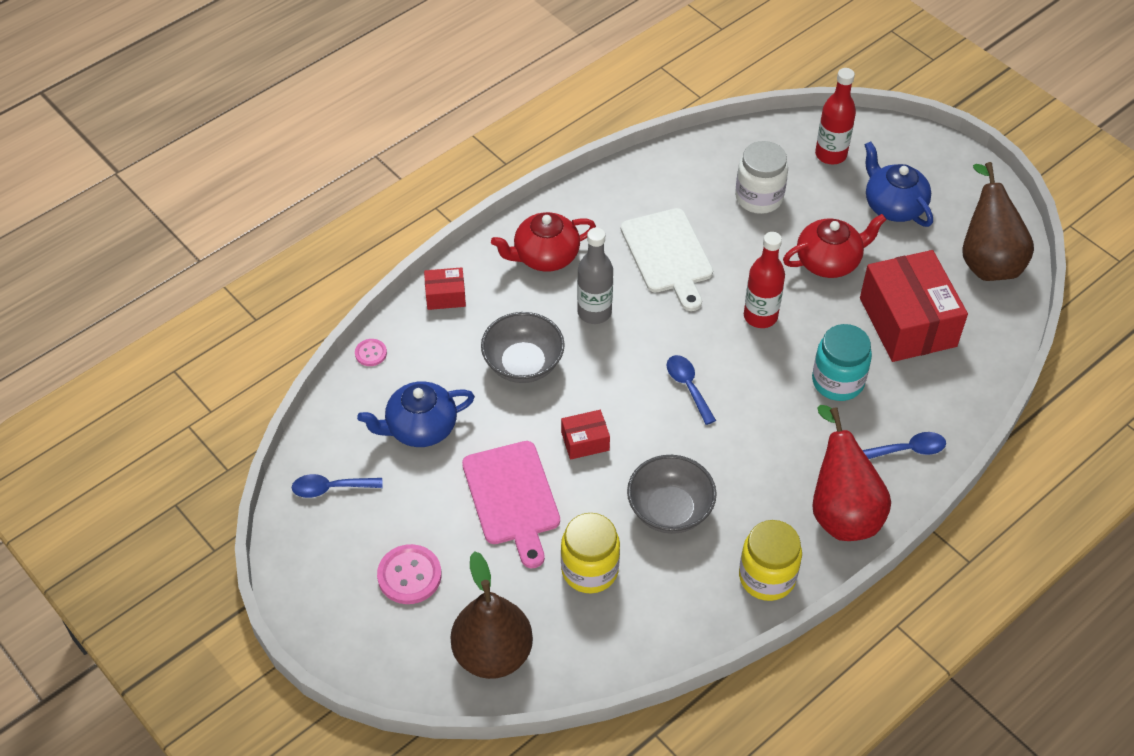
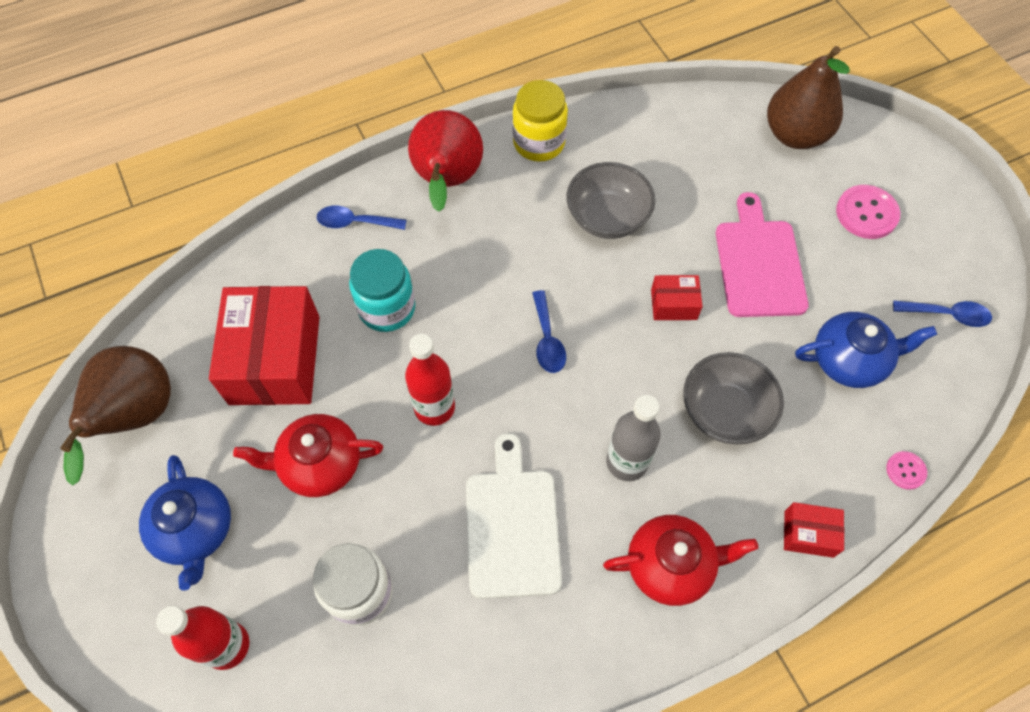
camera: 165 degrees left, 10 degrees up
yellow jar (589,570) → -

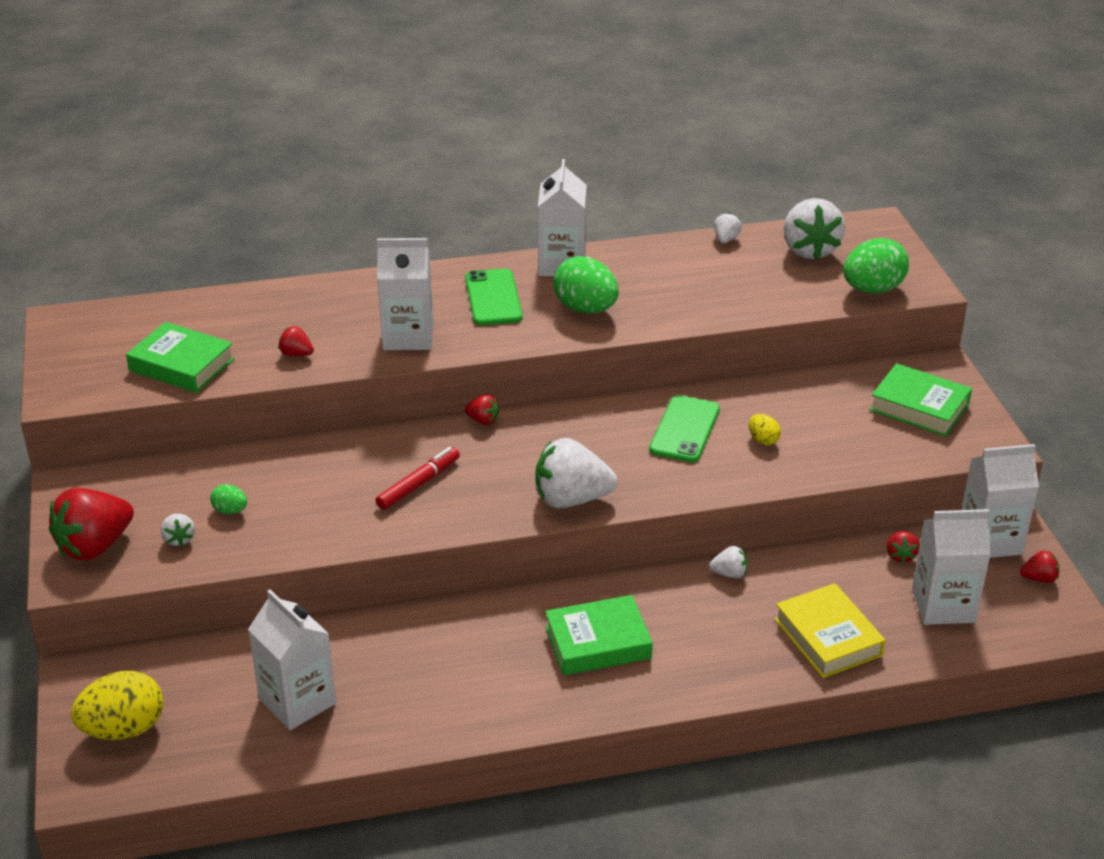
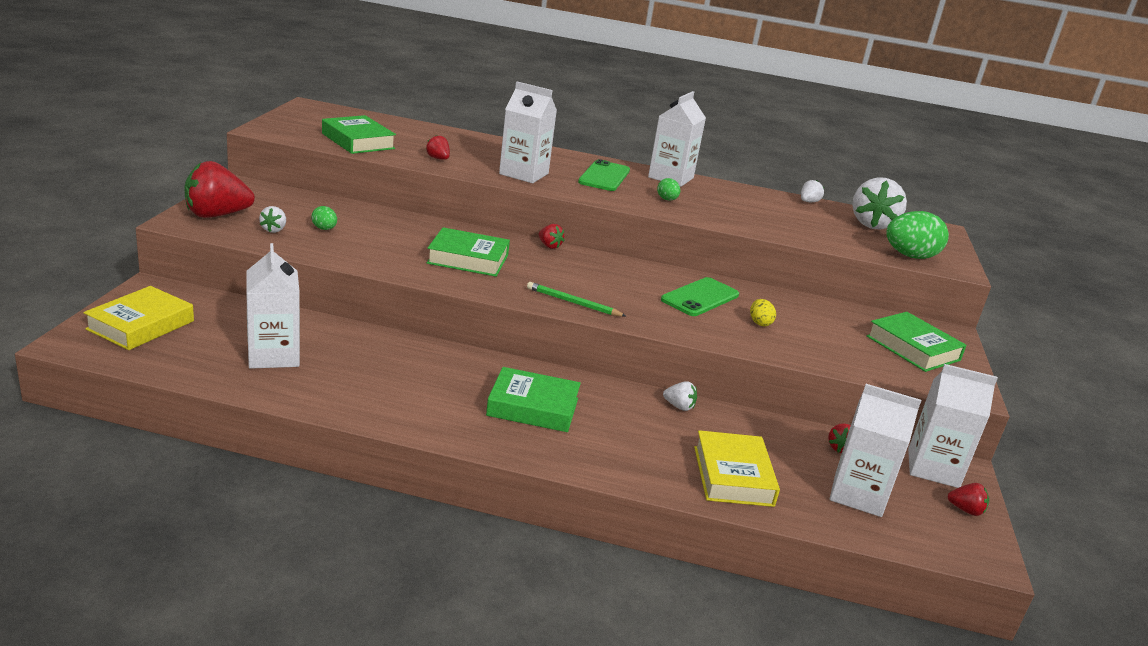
camera: 20 degrees right, 10 degrees down
yellow egg (124,729) → yellow book (141,325)
red marker (418,484) → green book (468,259)
white strawberry (571,499) → green pencil (573,303)
green egg (585,309) → green egg (667,200), x0.48

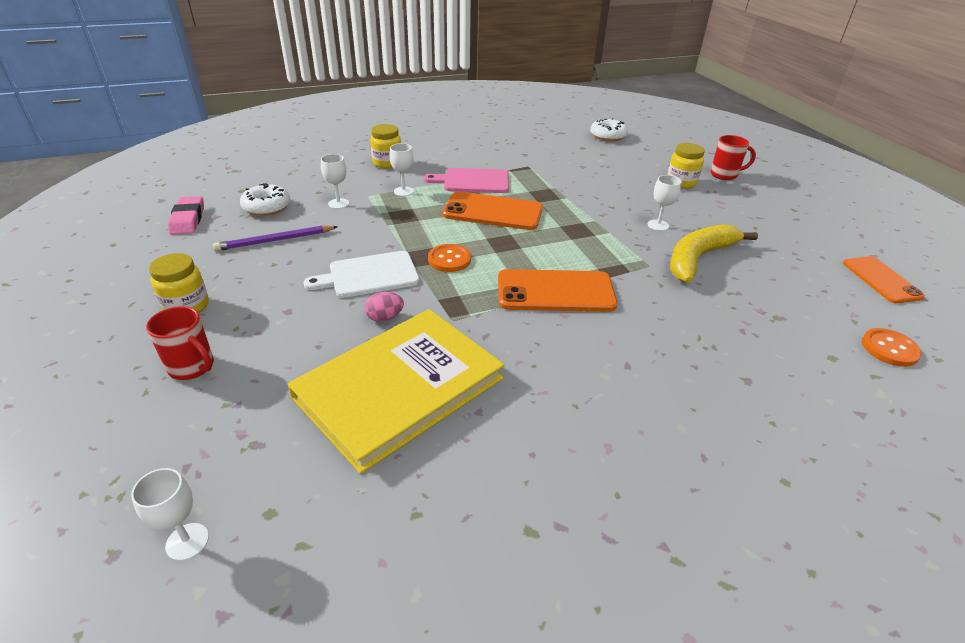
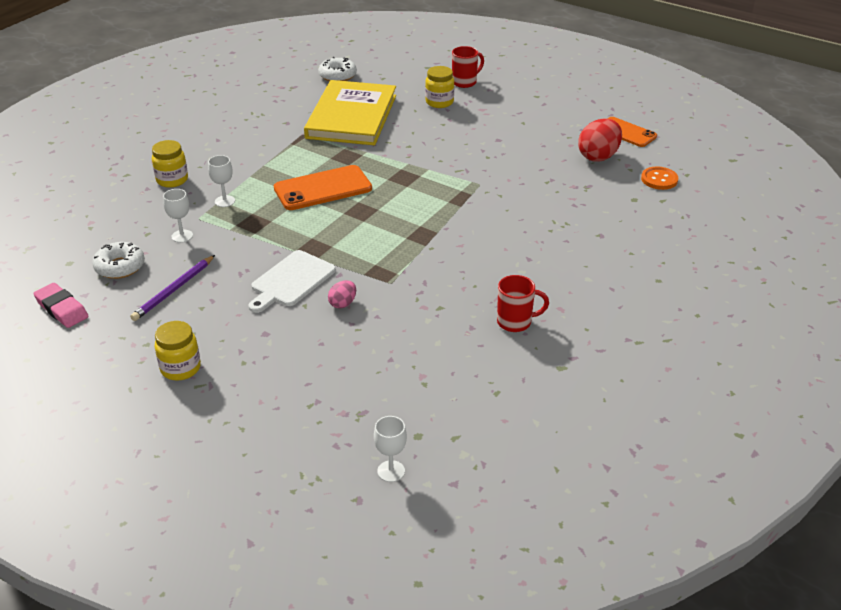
camera: 35 degrees left, 0 degrees up
red mug (192,367) → red mug (515,322), relocated
yellow book (399,388) → yellow book (351,117), relocated
pink cutting board (473,181) → -
orange button (449,259) → -
orange phone (555,292) → -
white goblet (658,225) → -
yellow banana (698,258) → -
- → red egg (598,156)

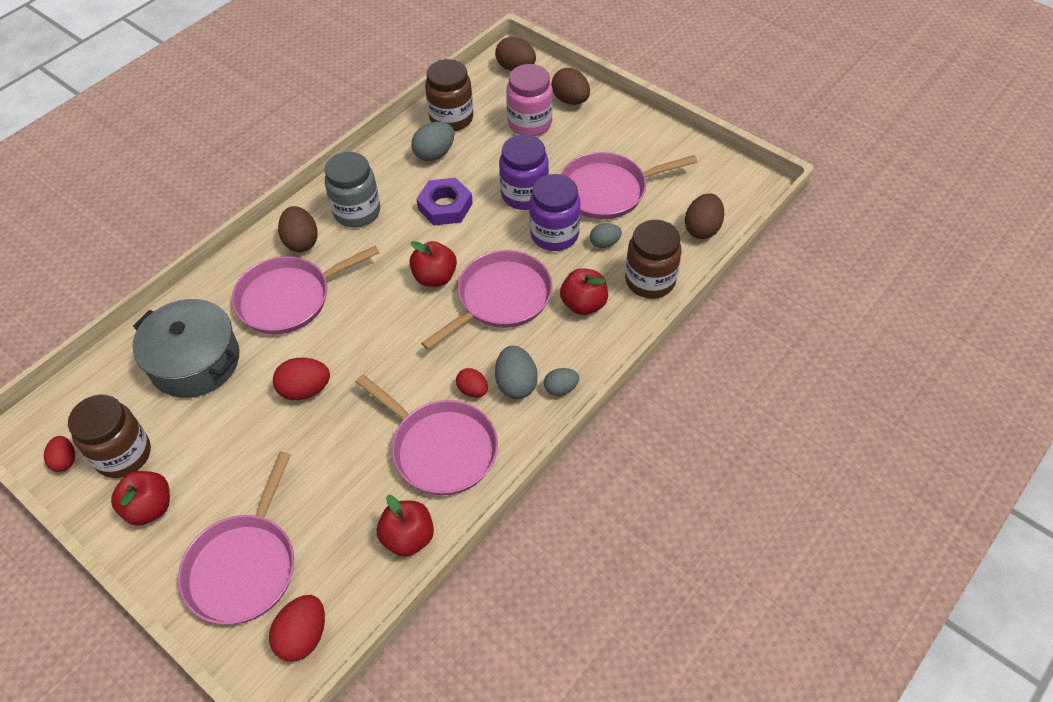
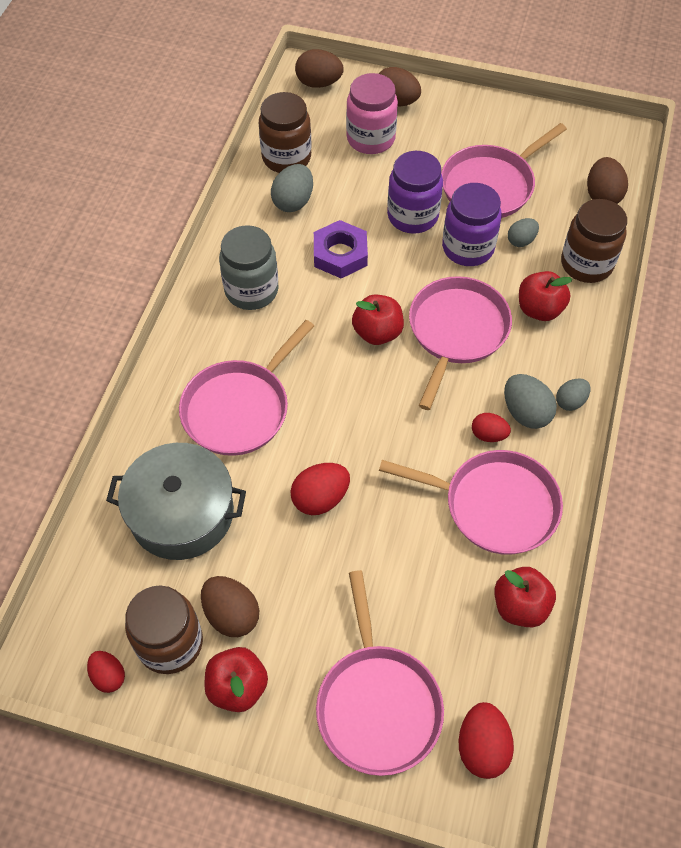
camera: 25 degrees left, 5 degrees up
brown egg (301,241) → brown egg (231,614), relocated

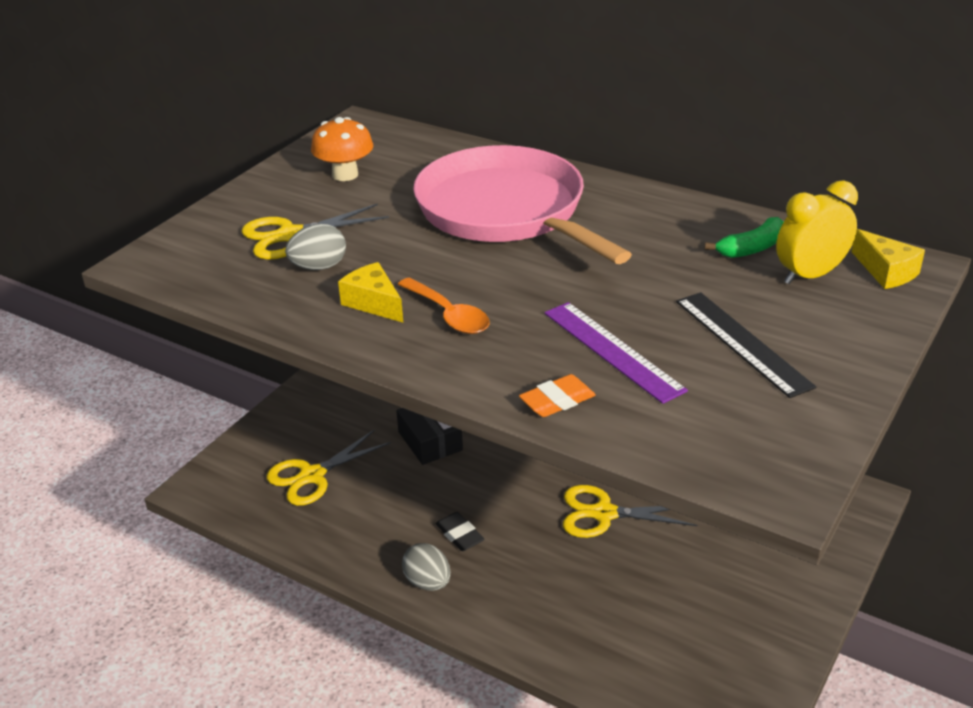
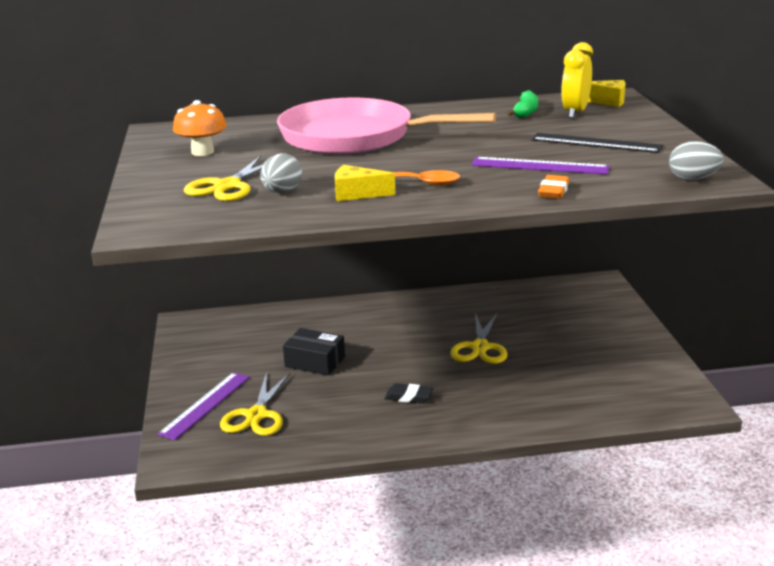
camera: 40 degrees left, 10 degrees down
grey egg (428,582) → grey egg (693,179), relocated
yellow scissors (604,514) → yellow scissors (480,347), 45 degrees counterclockwise
- → purple ruler (205,405)

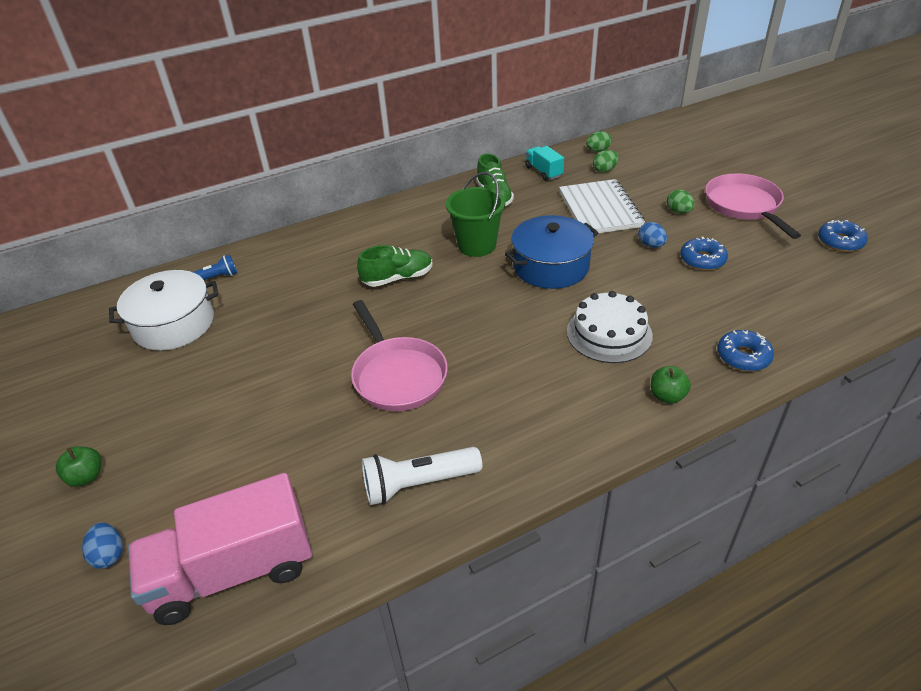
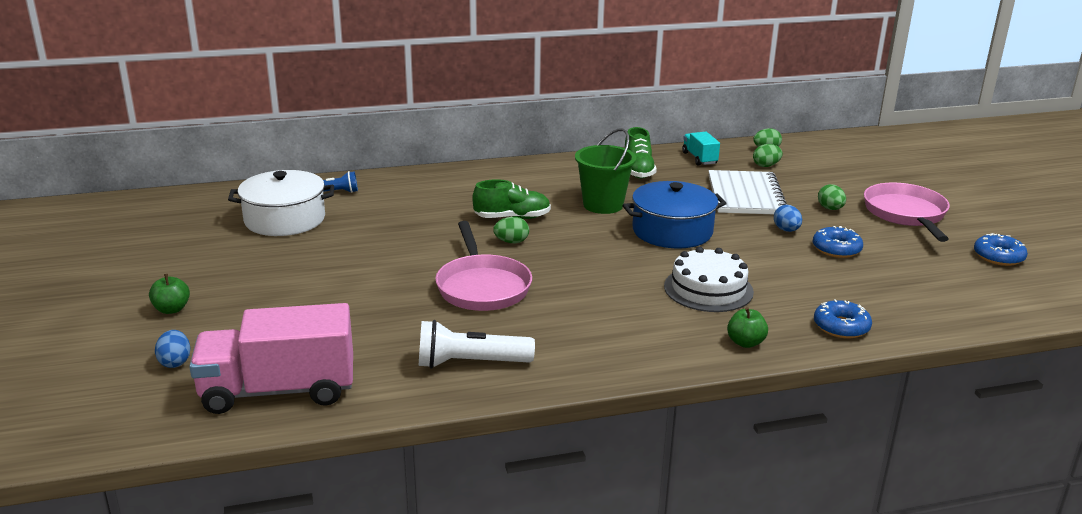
camera: 10 degrees right, 15 degrees down
- → green egg (511,242)

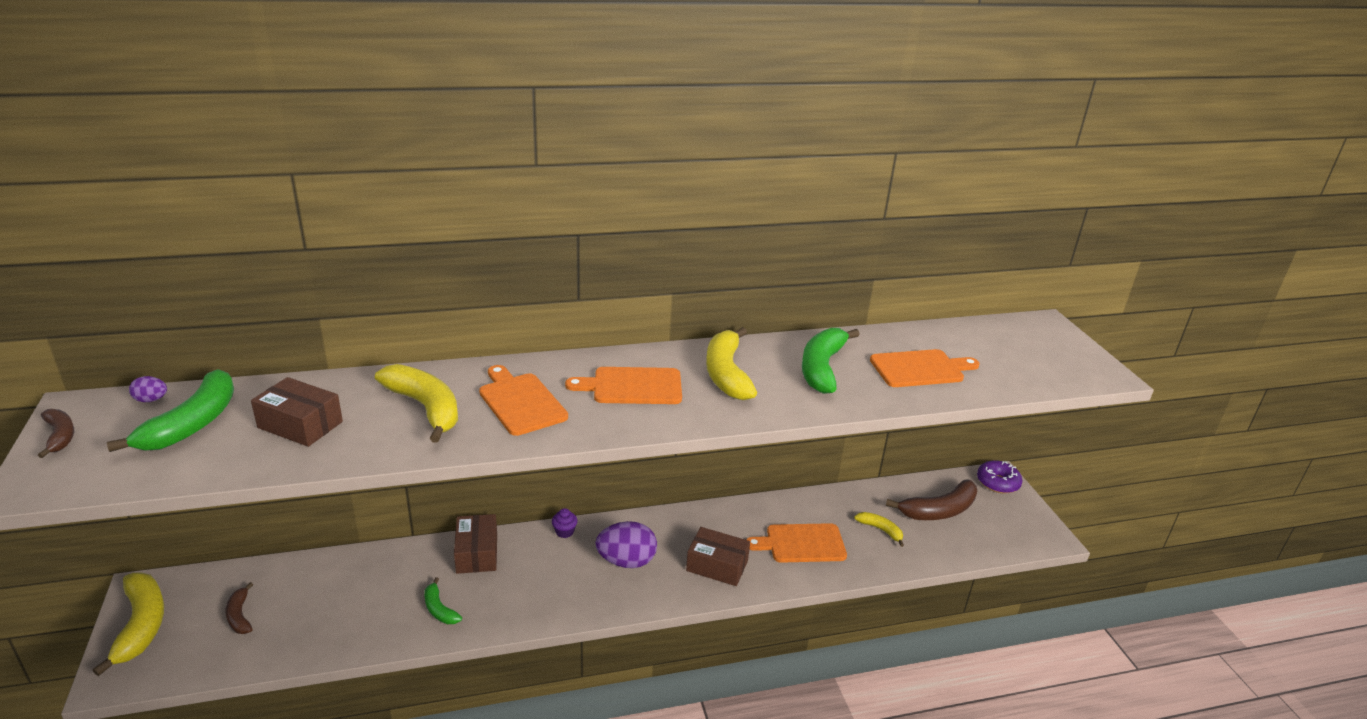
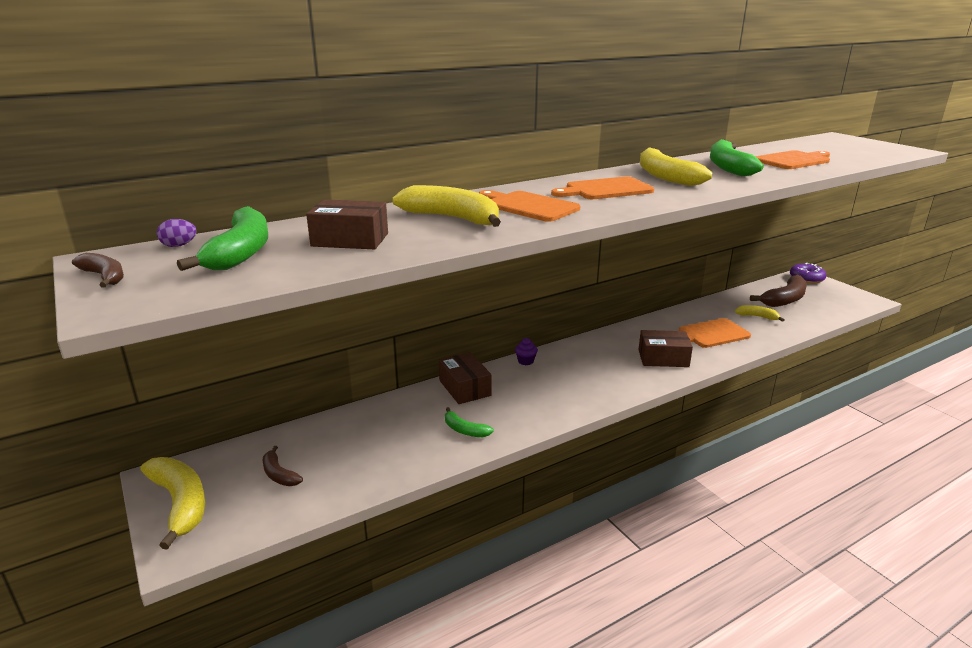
camera: 15 degrees left, 5 degrees down
purple egg (626,561) → -

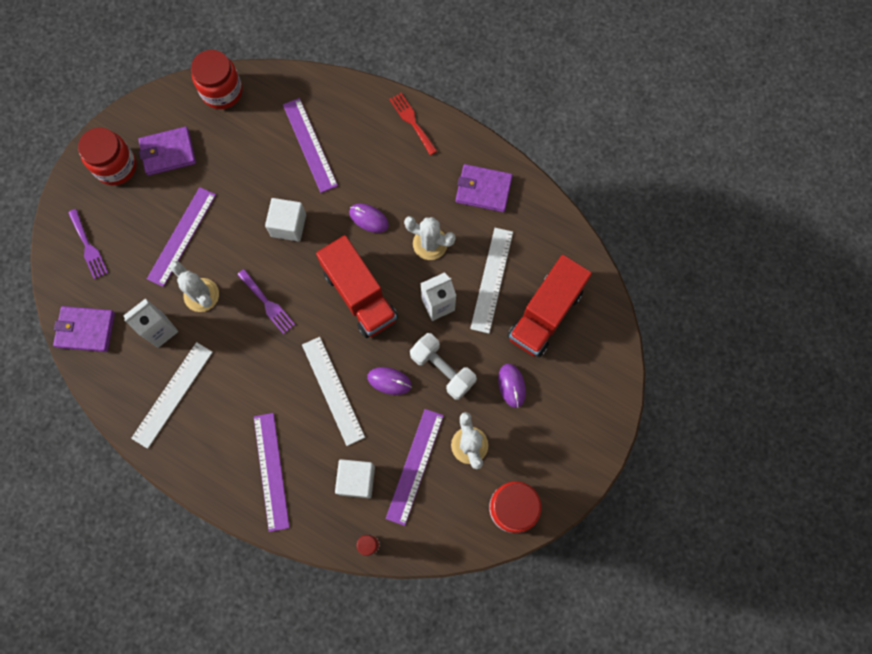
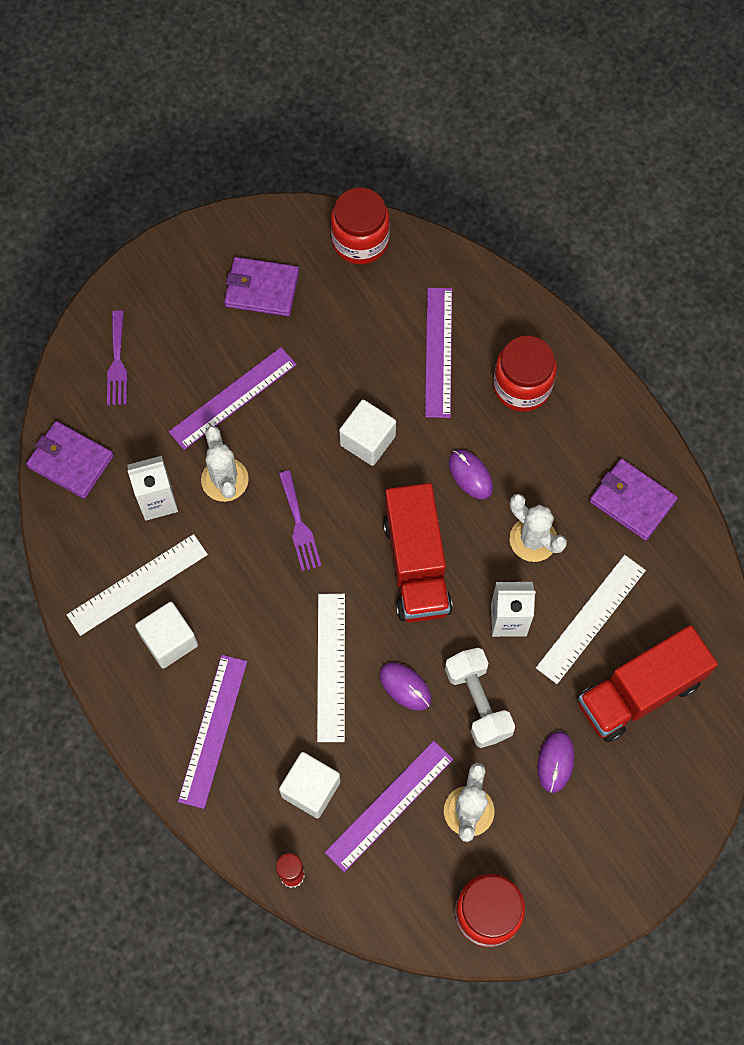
camera: 25 degrees right, 5 degrees down
red jar (116,166) → red jar (522,386), relocated
red fork (412,121) → -
- → white cube (169,641)

